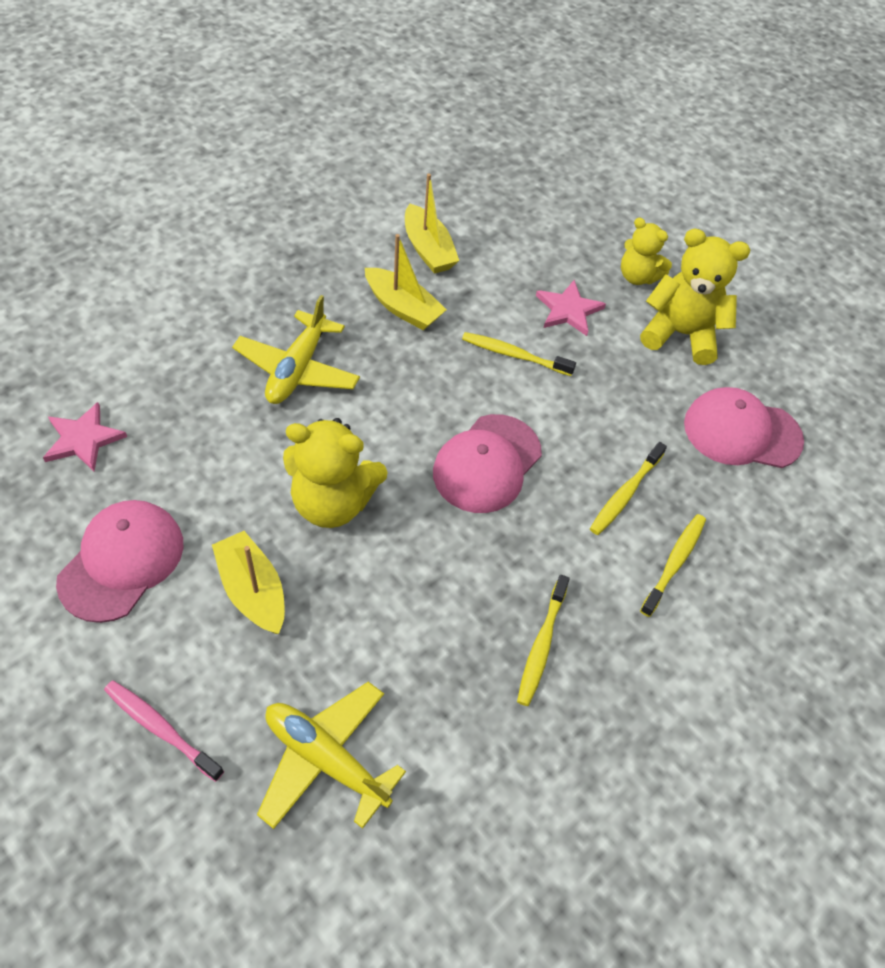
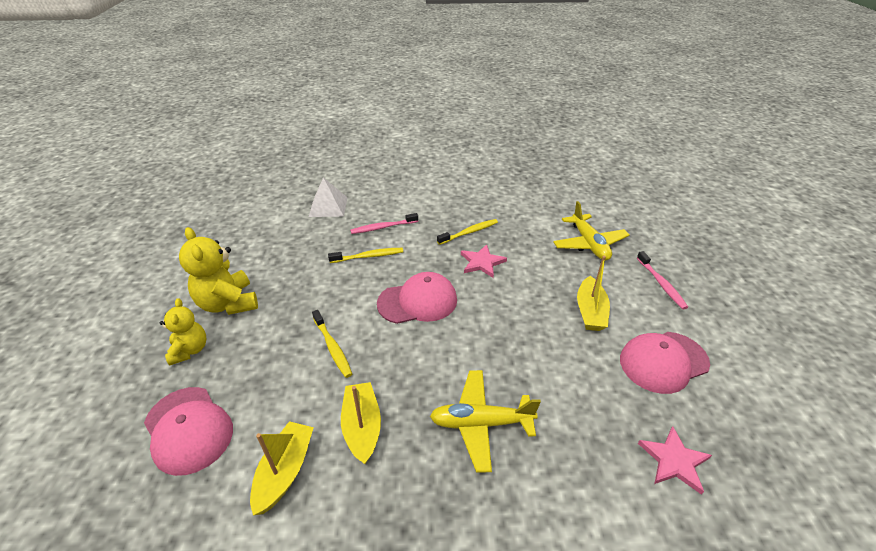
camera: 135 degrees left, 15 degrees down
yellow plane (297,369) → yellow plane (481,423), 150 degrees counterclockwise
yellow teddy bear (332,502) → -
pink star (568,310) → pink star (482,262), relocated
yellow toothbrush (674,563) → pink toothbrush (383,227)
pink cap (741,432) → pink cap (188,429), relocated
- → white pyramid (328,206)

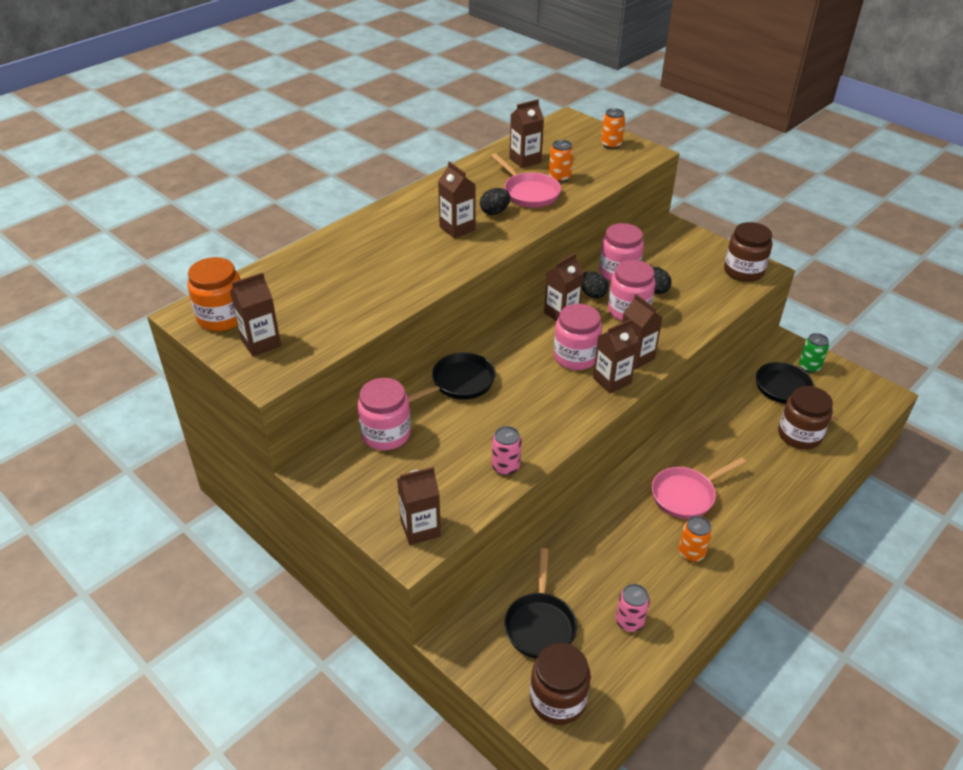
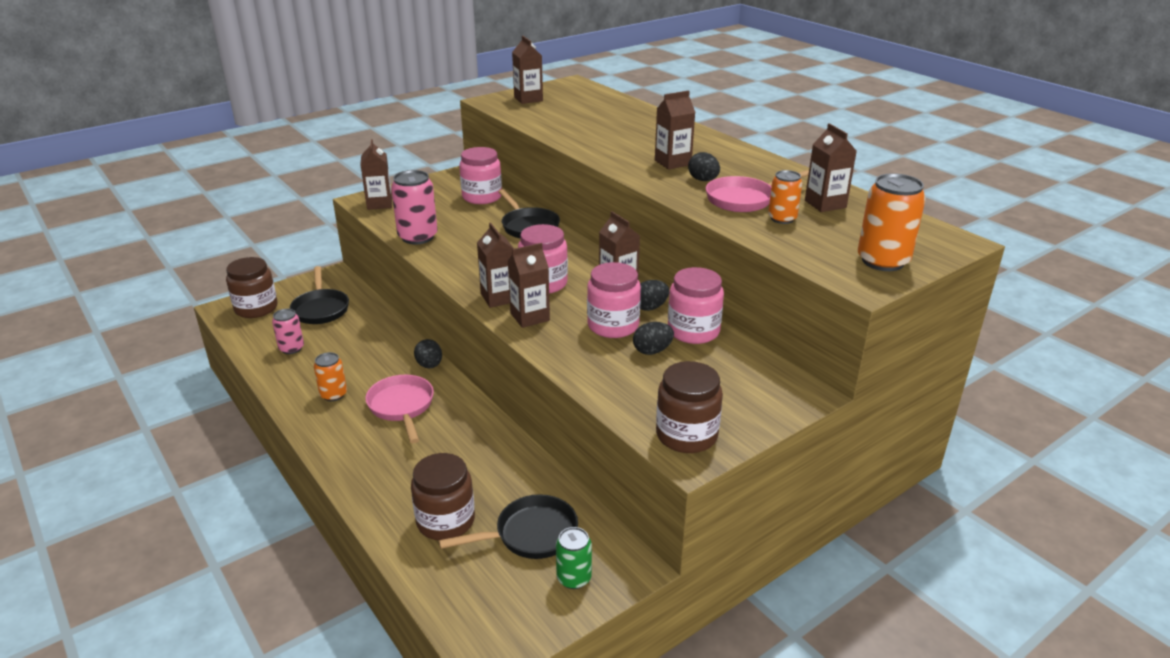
camera: 100 degrees right, 10 degrees down
orange jar (222,317) → -
pink can (505,467) → pink can (418,237), x1.65
black pan (540,624) → black pan (320,309), 120 degrees counterclockwise
orange can (611,144) → orange can (882,261), x1.65
- → black egg (429,365)

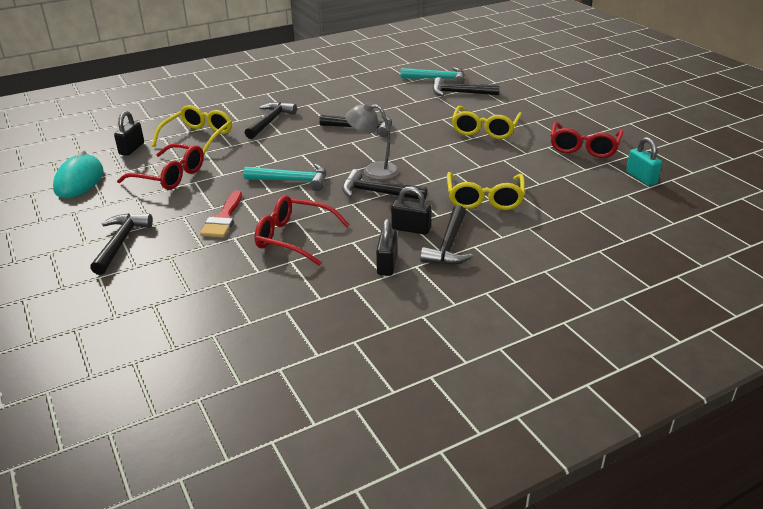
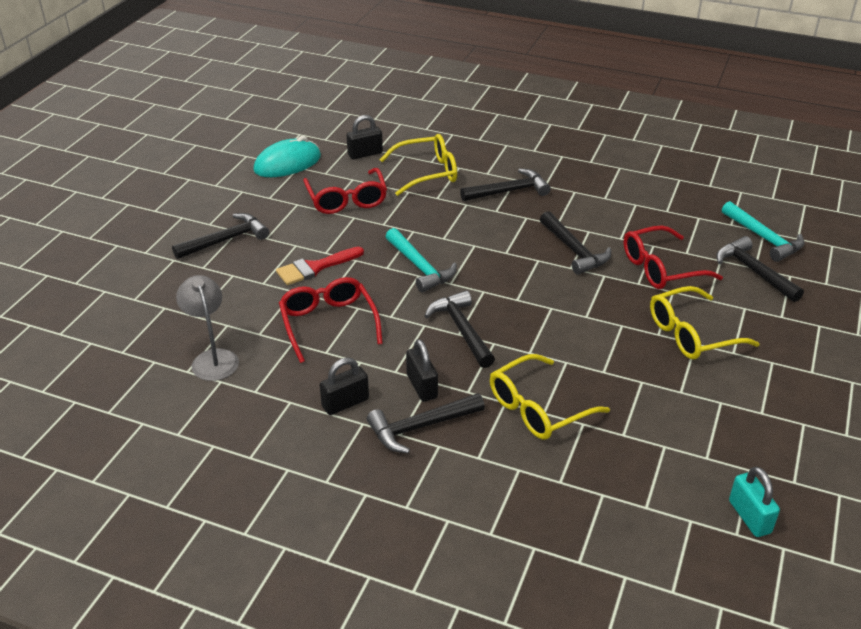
camera: 50 degrees right, 5 degrees up
grey lamp (373,170) → grey lamp (212,358), relocated
red glasses (584,147) → red glasses (661,268), relocated
turquoise padlock (641,178) → turquoise padlock (749,517), 45 degrees counterclockwise

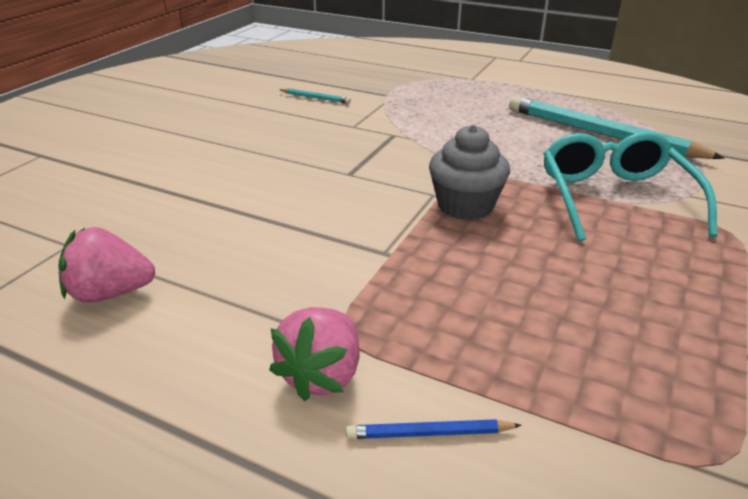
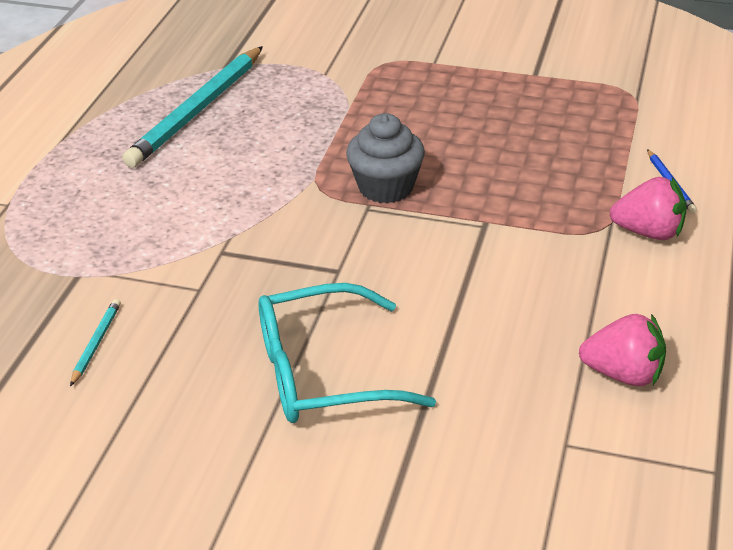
camera: 100 degrees left, 5 degrees up
pink strawberry (110,293) → pink strawberry (623,374), 60 degrees counterclockwise
turquoise glasses (614,198) → turquoise glasses (323,373), relocated

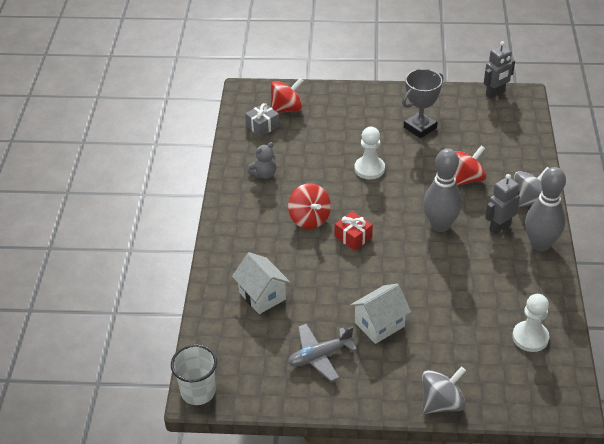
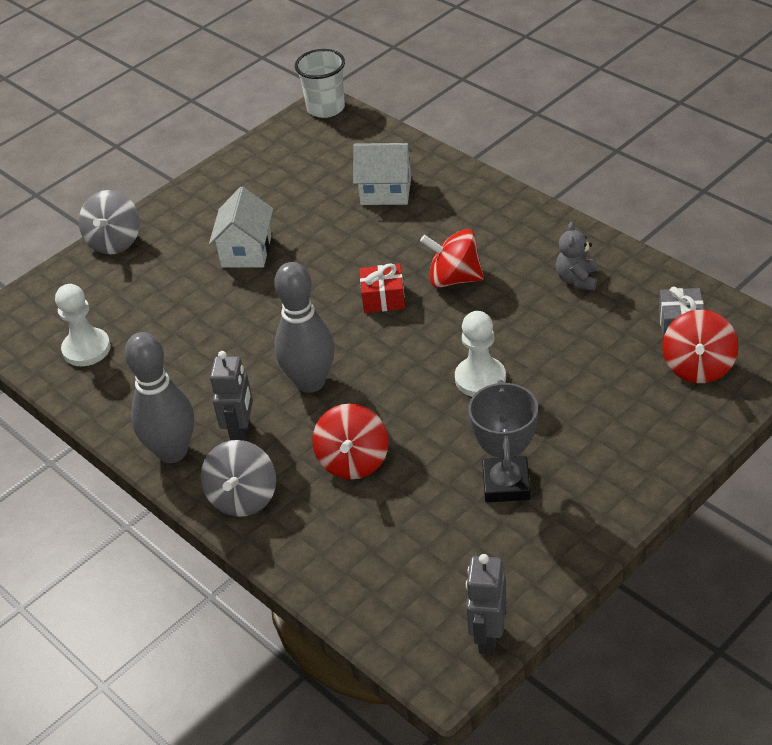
camera: 135 degrees right, 0 degrees up
grey plane (319,356) → -

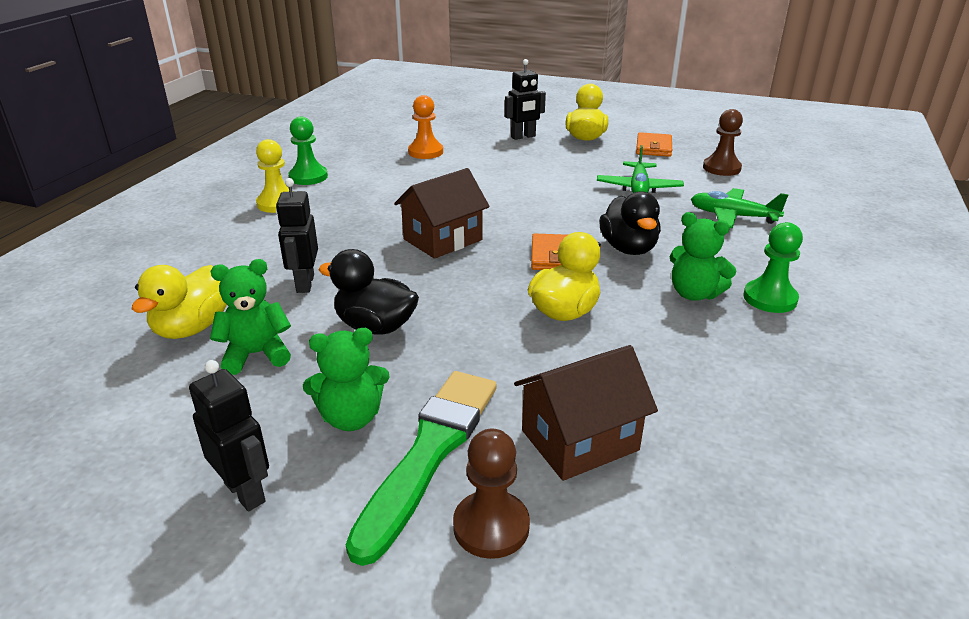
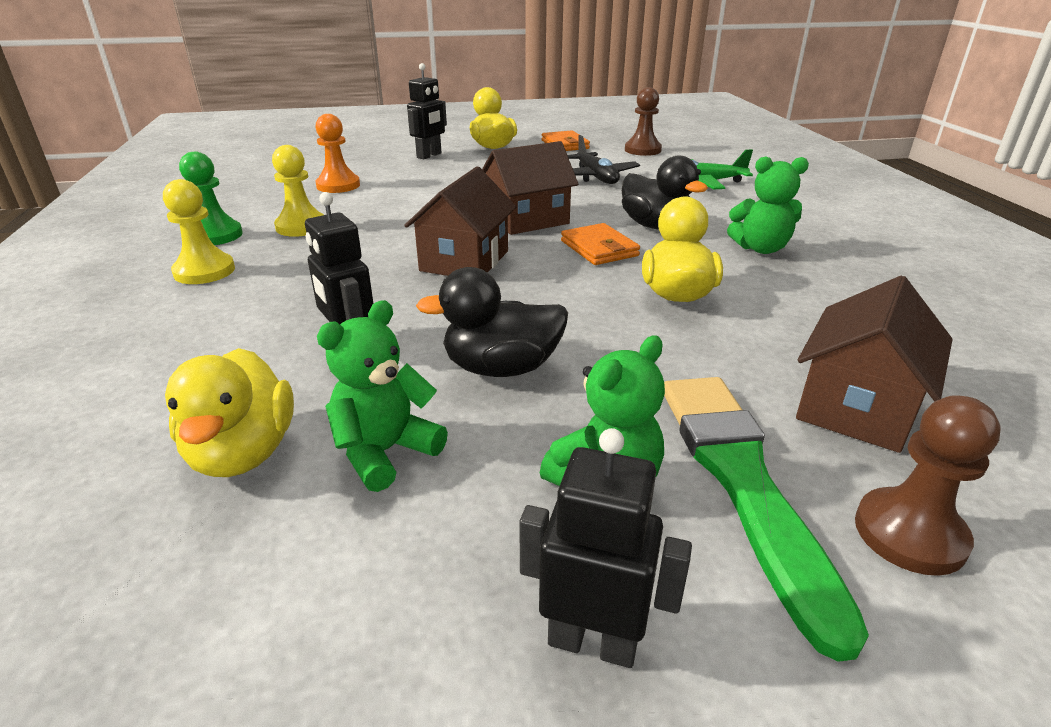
camera: 30 degrees left, 0 degrees up
green plane (638,188) → black plane (596,177)
green pawn (770,298) → -
- → yellow pawn (301,227)
- → brown house (527,220)

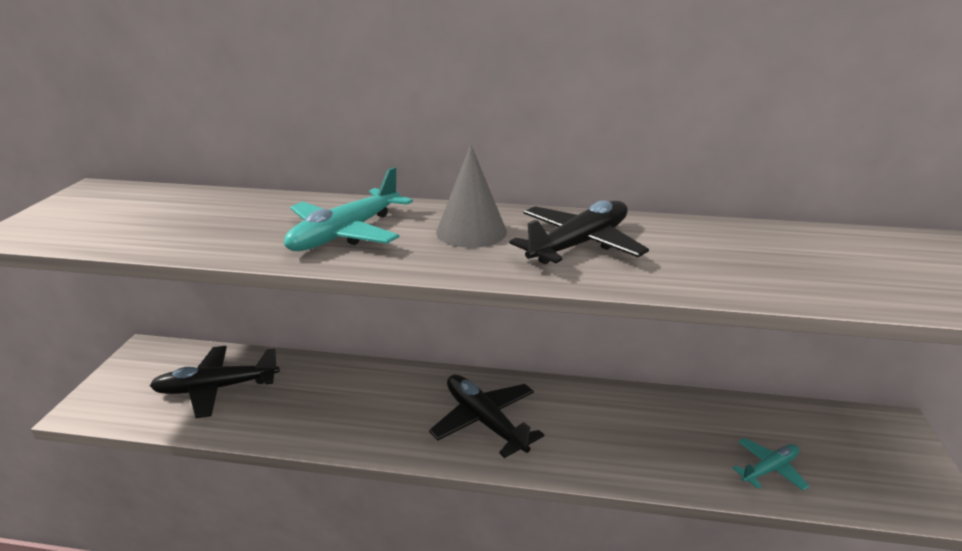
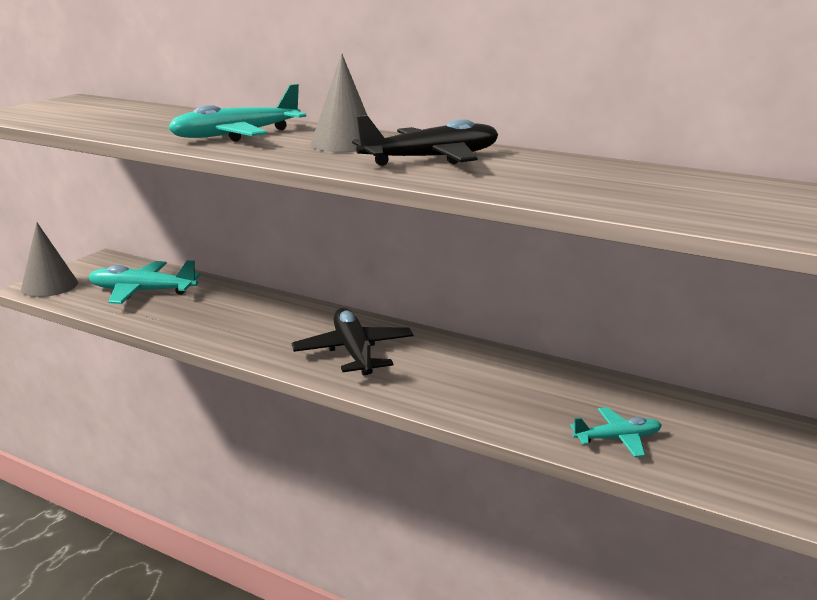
camera: 20 degrees right, 5 degrees down
black plane (217,388) → turquoise plane (142,291)
- → grey cone (49,286)

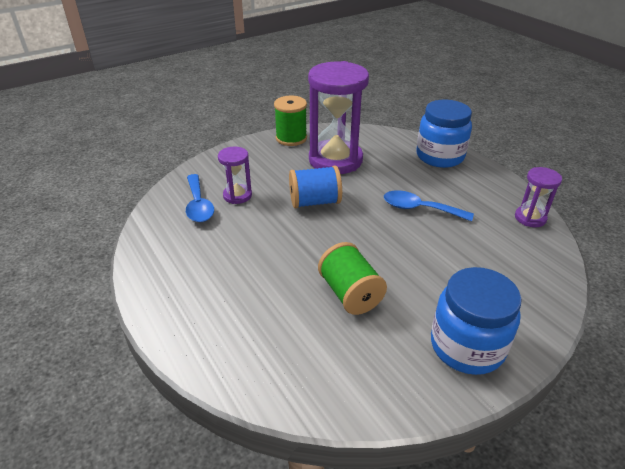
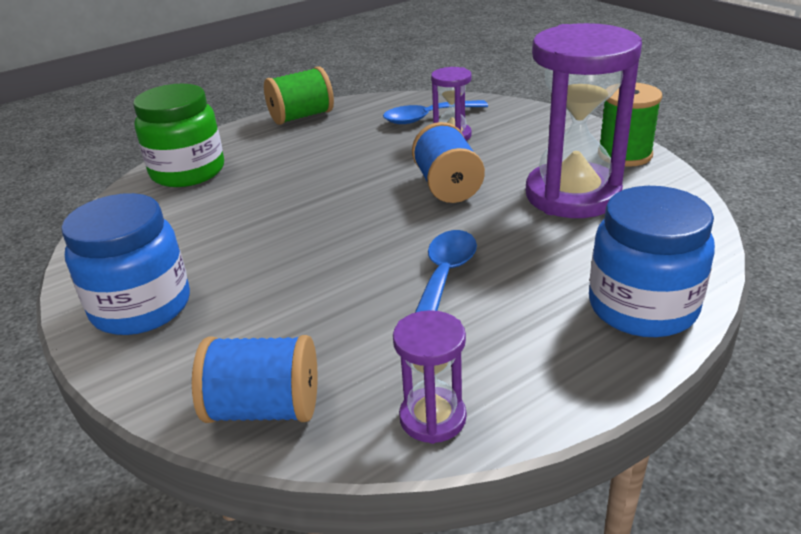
camera: 90 degrees right, 5 degrees down
green spool (350,293) → green spool (302,116), relocated
- → green jar (188,172)
- → blue spool (264,408)

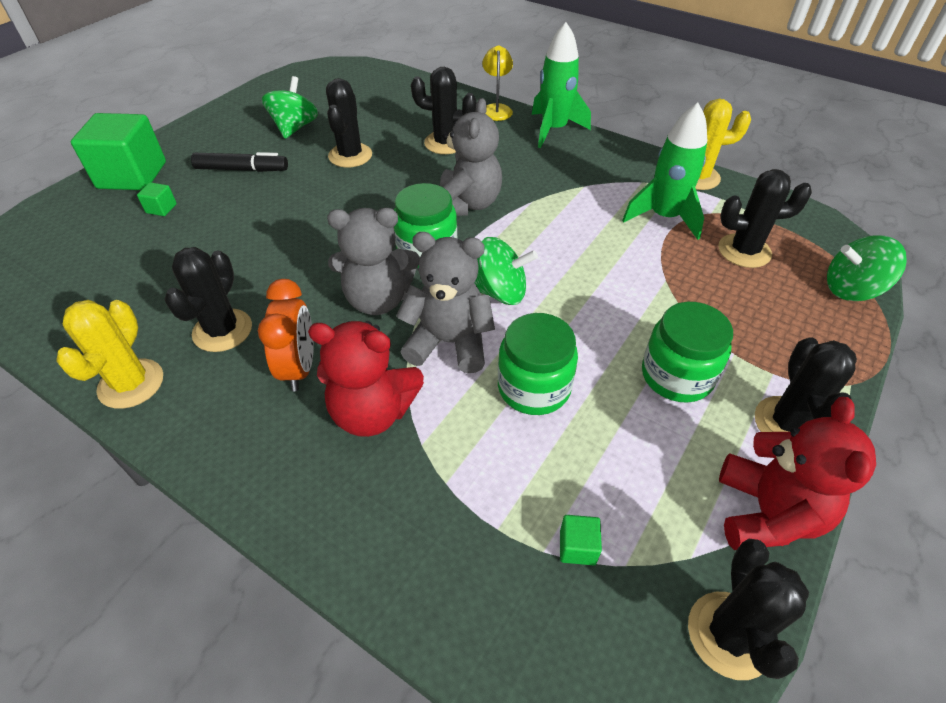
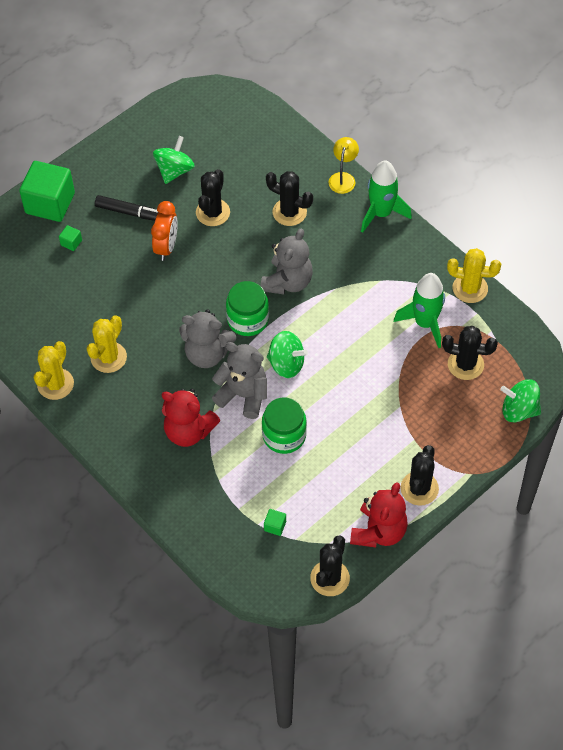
camera: 15 degrees right, 10 degrees up
black cactus (222,330) → yellow cactus (108,357)
orange clock (300,368) → orange clock (166,247), relocated
green jar (677,376) → -

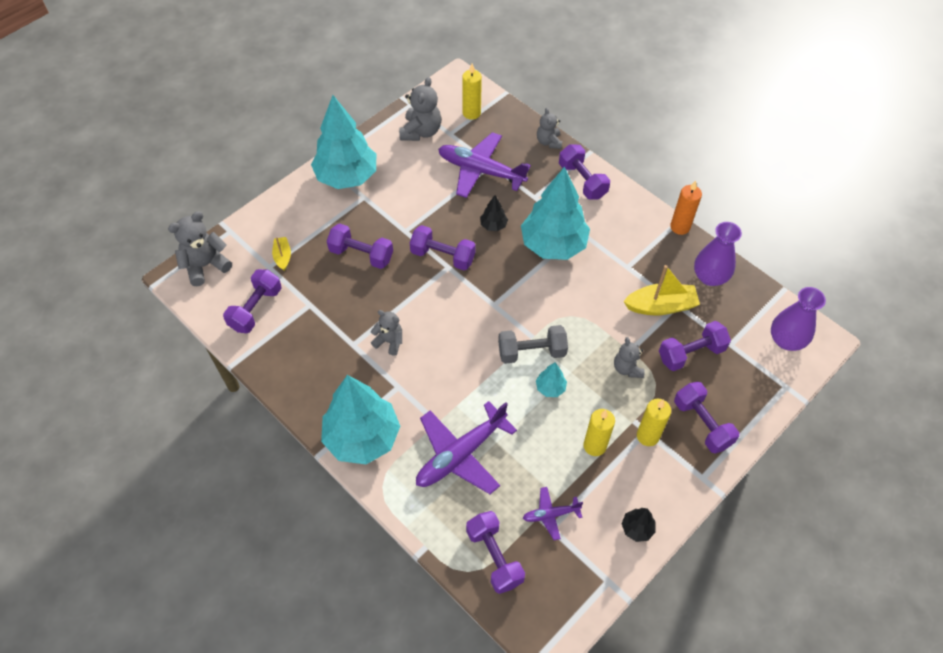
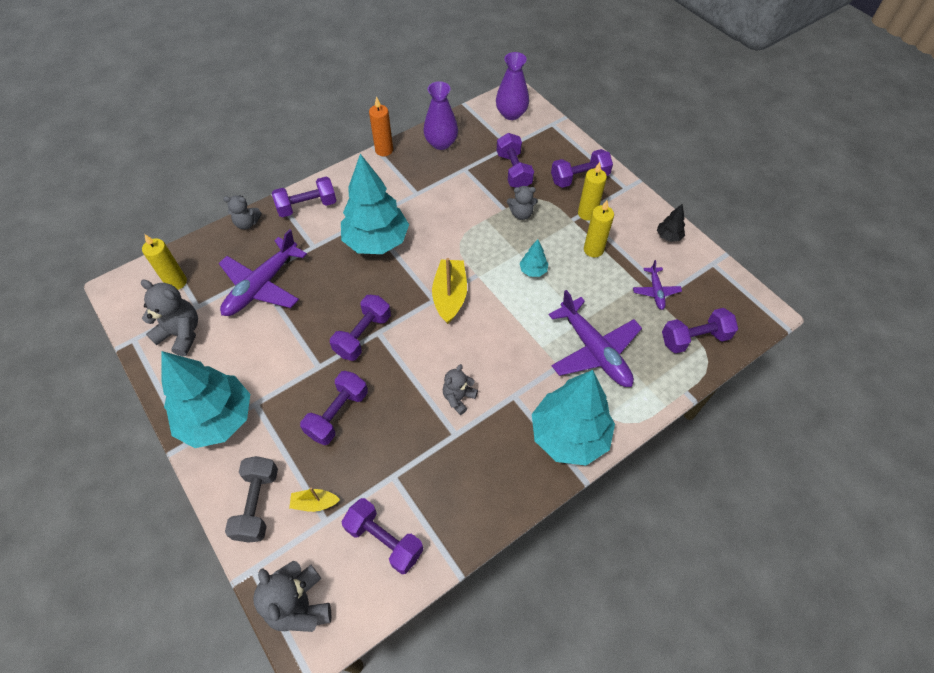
camera: 80 degrees left, 0 degrees up
black tree (493,225) → -
grey dumbbell (531,352) → grey dumbbell (257,504), relocated
yellow boat (661,306) → yellow boat (450,296), relocated

